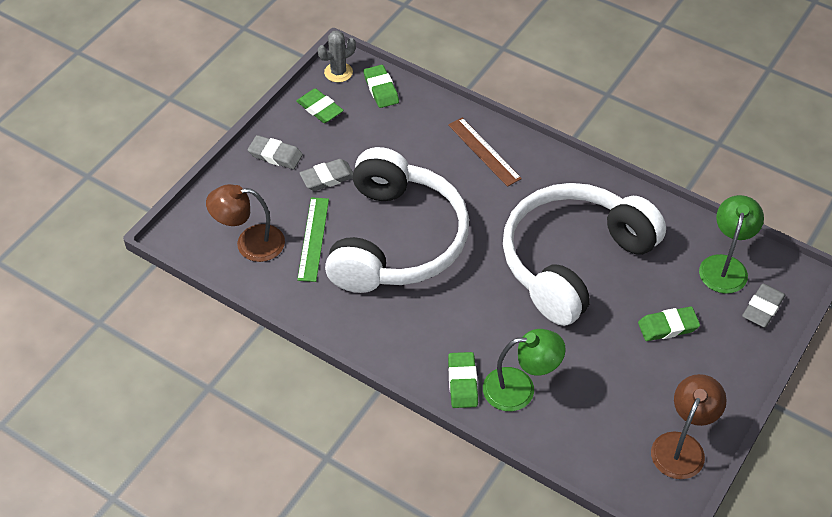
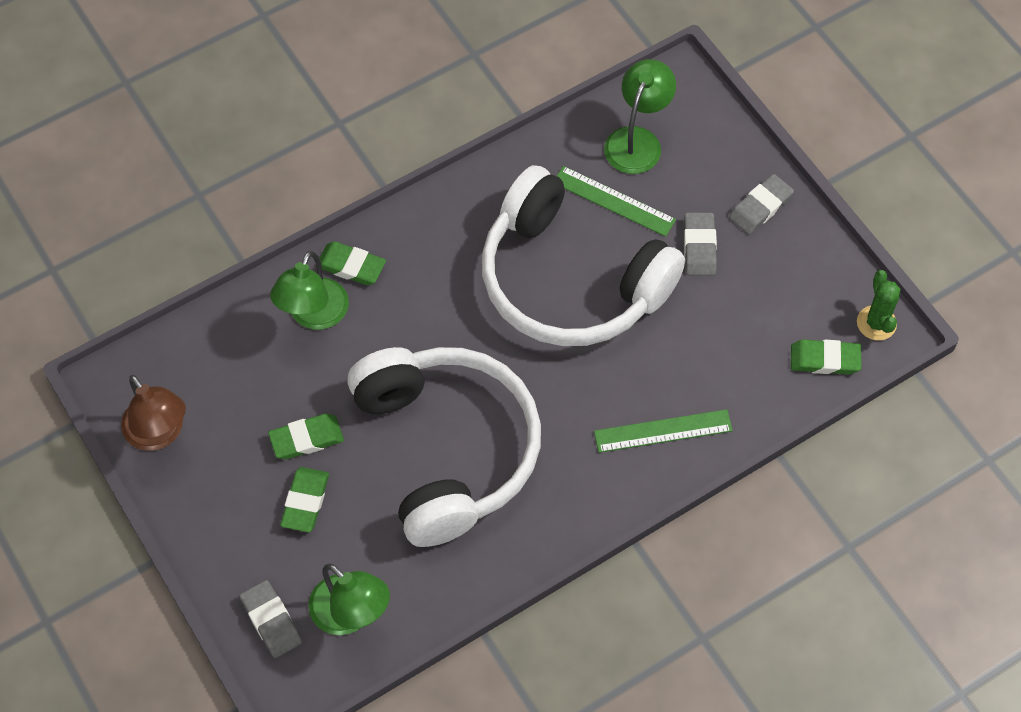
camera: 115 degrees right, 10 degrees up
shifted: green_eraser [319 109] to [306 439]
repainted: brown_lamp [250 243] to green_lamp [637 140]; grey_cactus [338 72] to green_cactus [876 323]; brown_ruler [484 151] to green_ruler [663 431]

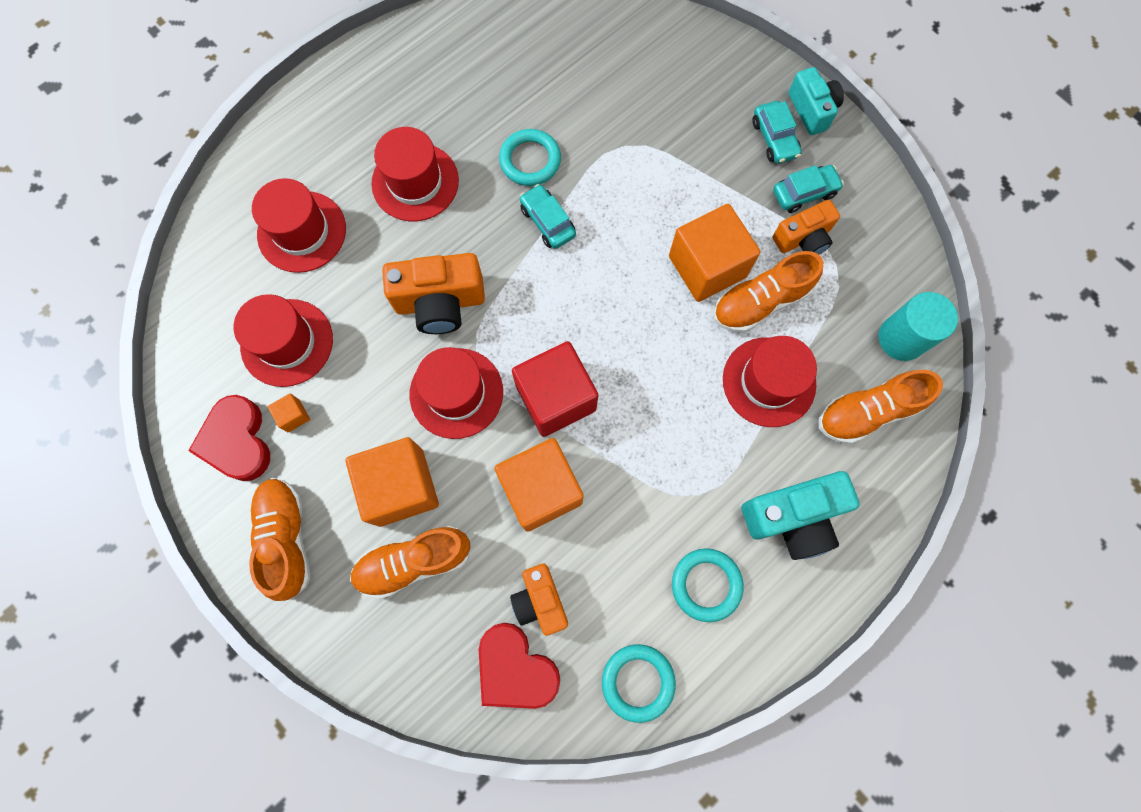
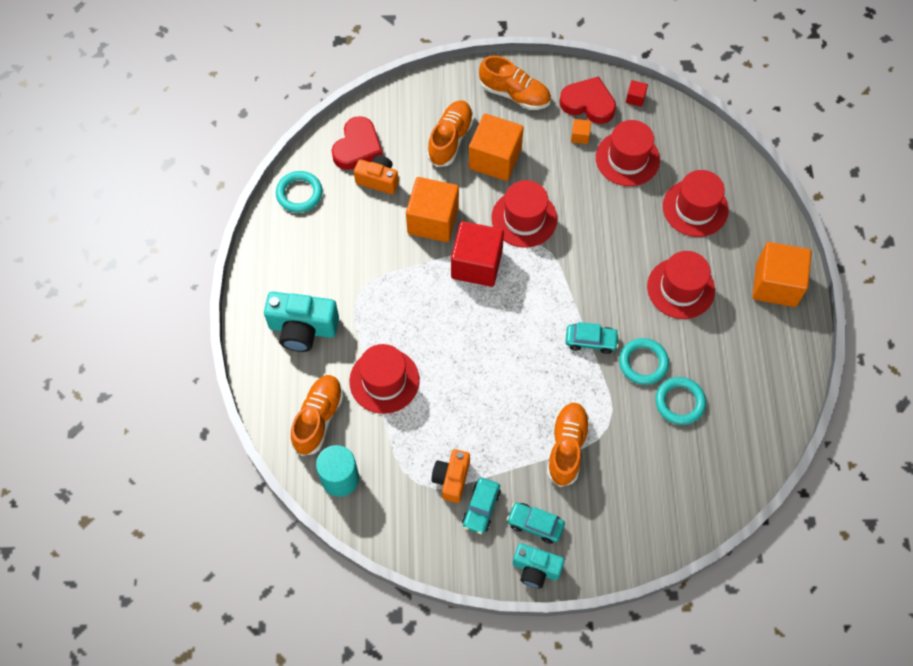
camera: 130 degrees right, 10 degrees down
gone: orange_camera [440 302]
new: red_cube [635 98]
shifted: orange_cube [707 267] to [776 284]; turquoise_ring [706 584] to [679 402]; orange_shoe [760 302] to [567 447]
rotated: red_heart [515 668] = [357 147] 120 degrees clockwise; turquoise_camera [793 517] = [303 329] 105 degrees counterclockwise

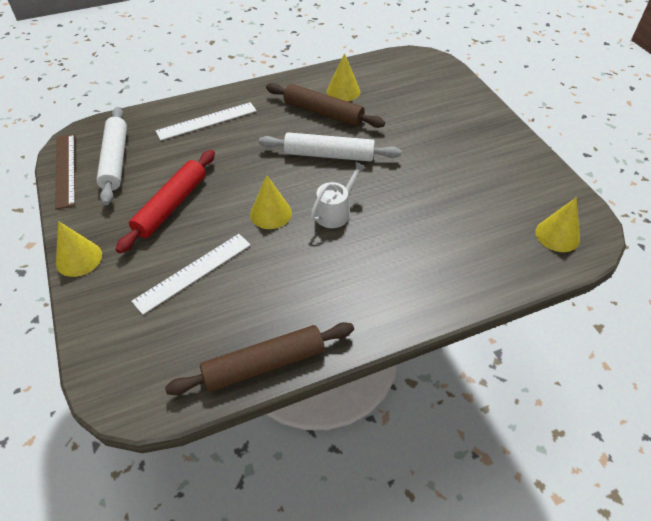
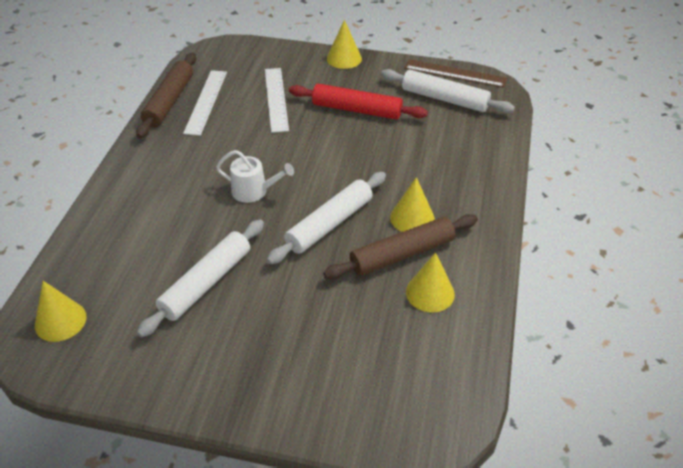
camera: 125 degrees right, 5 degrees down
new: white_rolling_pin [206 283]
shifted: white_ruler [207 121] to [205 101]; yellow_cone [270 213] to [412 218]
rotated: red_rolling_pin [171 206] = [356 110] 45 degrees counterclockwise; white_watering_can [335 212] = [254 191] 60 degrees counterclockwise

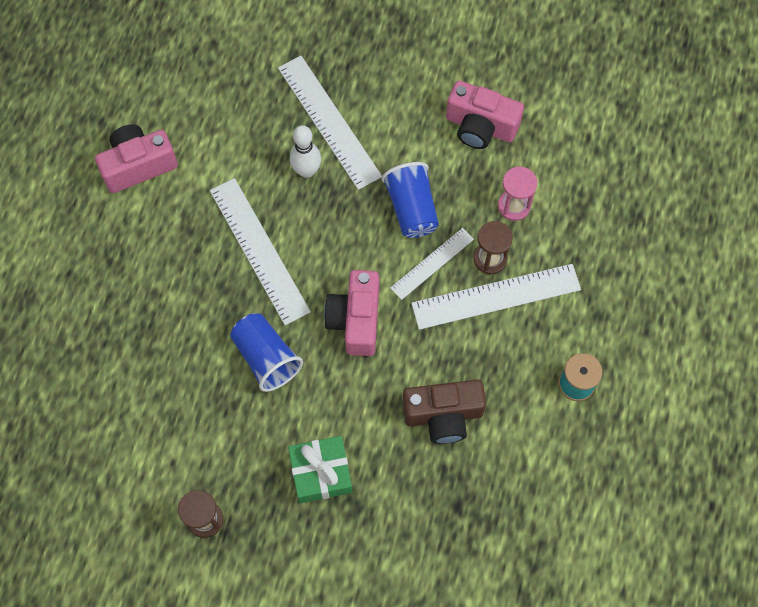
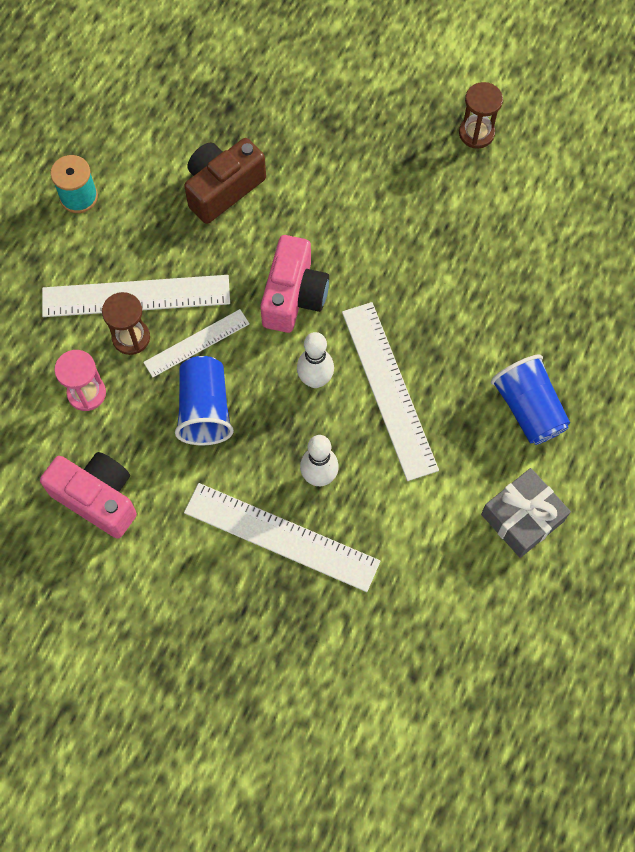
camera: 170 degrees left, 0 degrees up
gone: green_gift [321 473]
new: white_bowling_pin [315 380]
shifted: blue_cup [266 357] to [528 409]
swapped: pink_camera [138 165] to grey_gift [522 517]
rotated: white_ruler [328 122] = [281 536] 45 degrees counterclockwise; brown_camera [443 415] = [223 188] 45 degrees counterclockwise

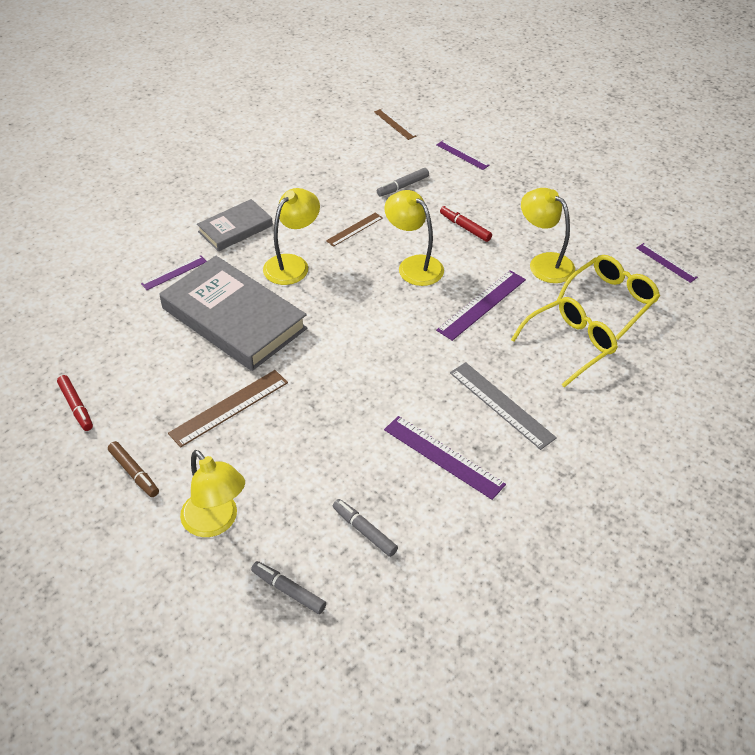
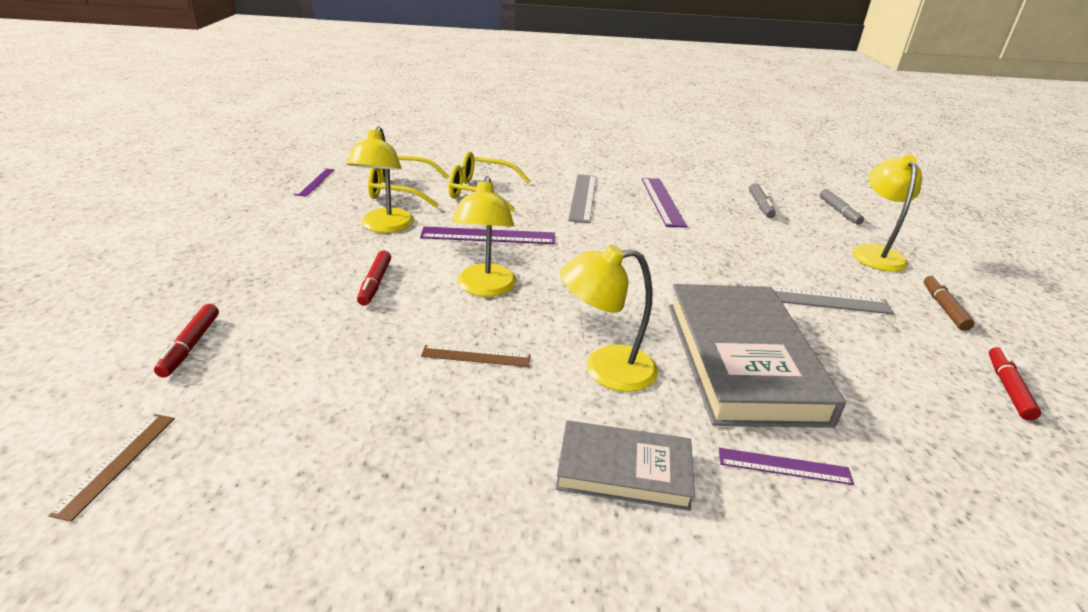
camera: 135 degrees left, 15 degrees down
gone: grey_marker [403 186]
swapped: purple_ruler [462 155] to red_marker [190 346]
repainted: brown_ruler [229 408] to grey_ruler [812 299]

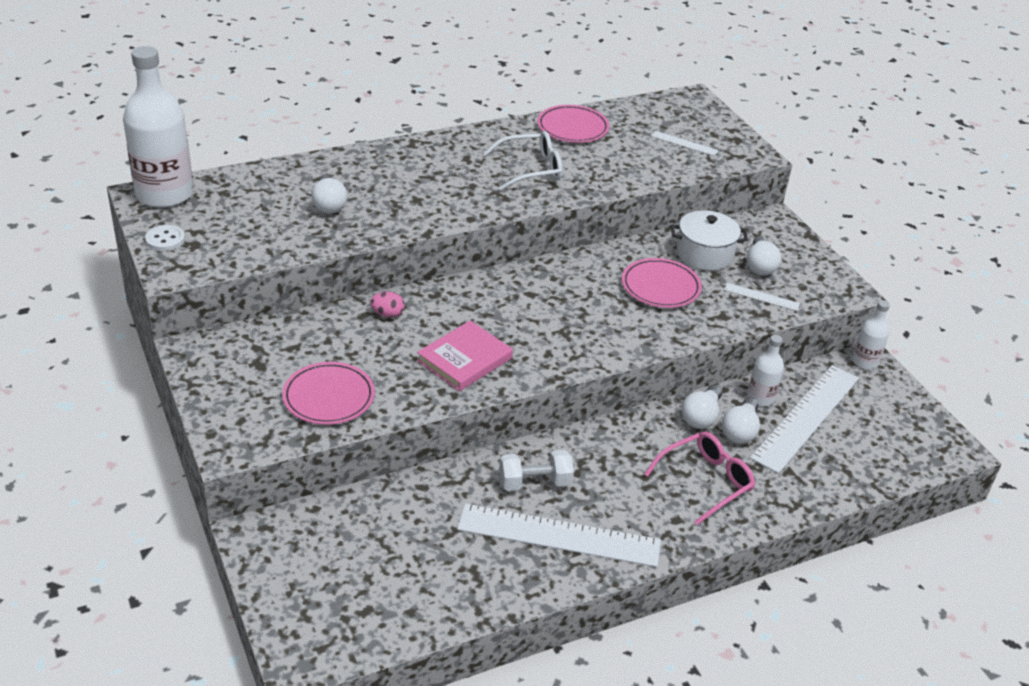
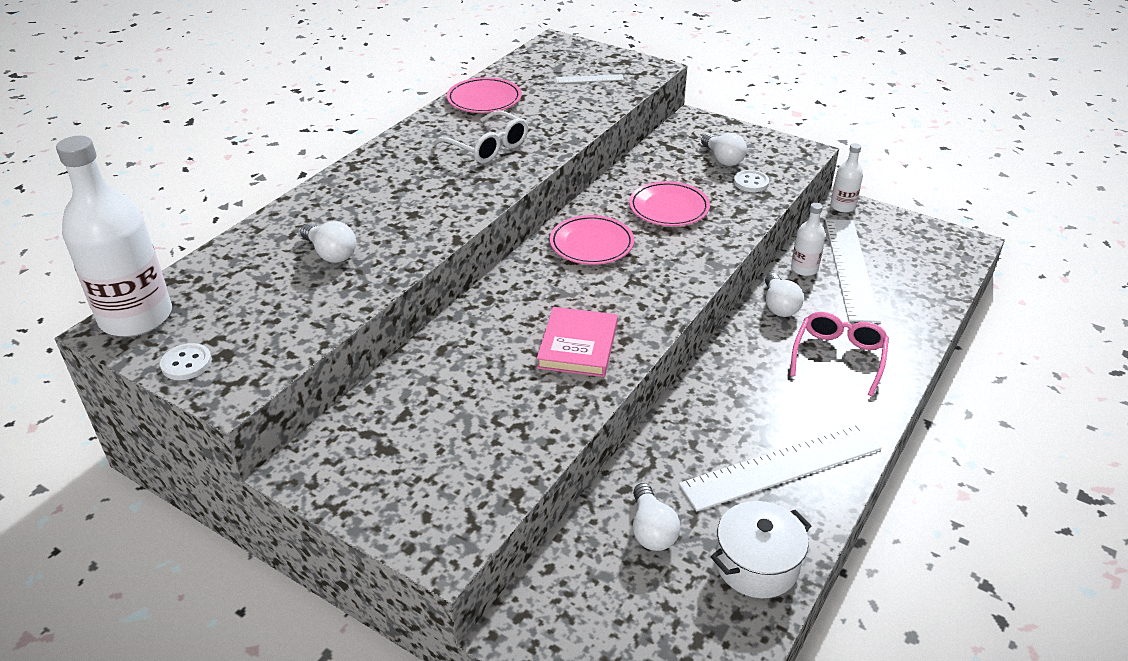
camera: 30 degrees left, 0 degrees up
gone: pink_egg [387 314]; white_dumbbell [534 483]
shifted: pink_plate [329 397] to [591 244]; white_pot [704 254] to [756 565]; white_light_bulb [740 431] to [651 530]
swapped: white_ruler [761 297] to white_button [751 182]
rotated: white_glasses [531 169] = [487 147] 90 degrees clockwise

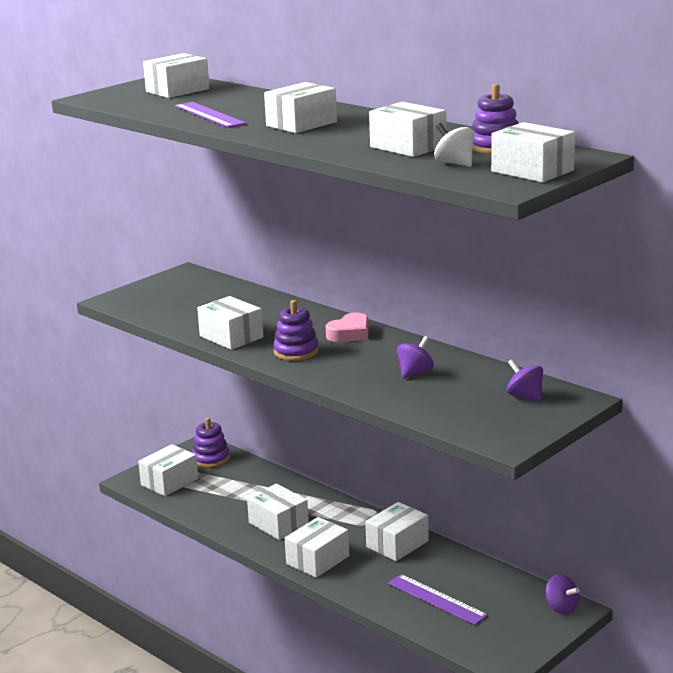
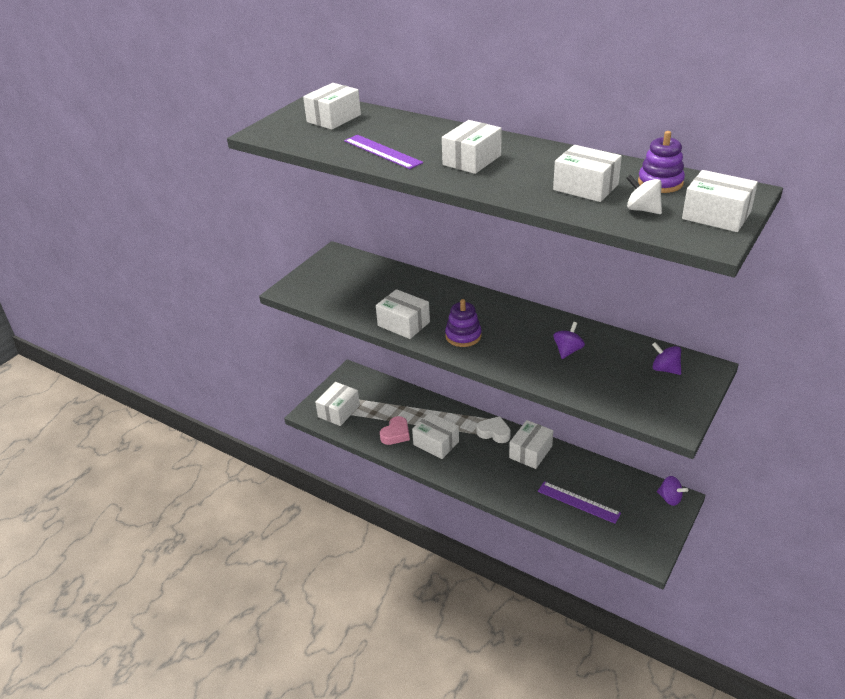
camera: 10 degrees left, 15 degrees up
gone: purple_stacking_toy [211 459]; white_box [317 560]
new: white_heart [494 432]
shifted: pink_heart [350 333] to [396 434]

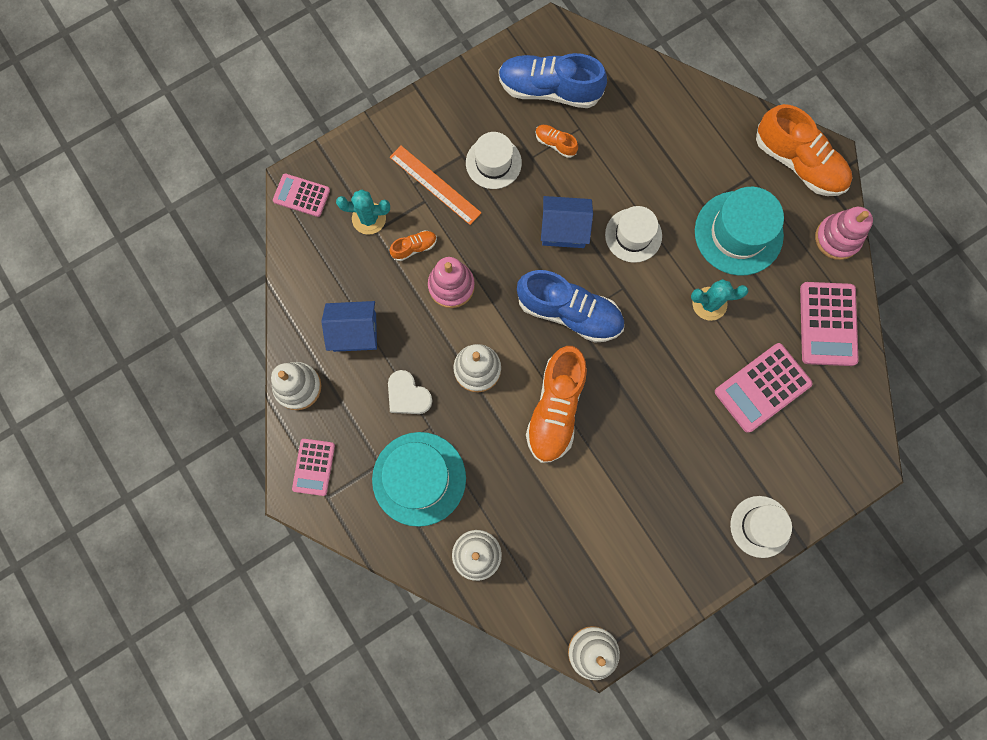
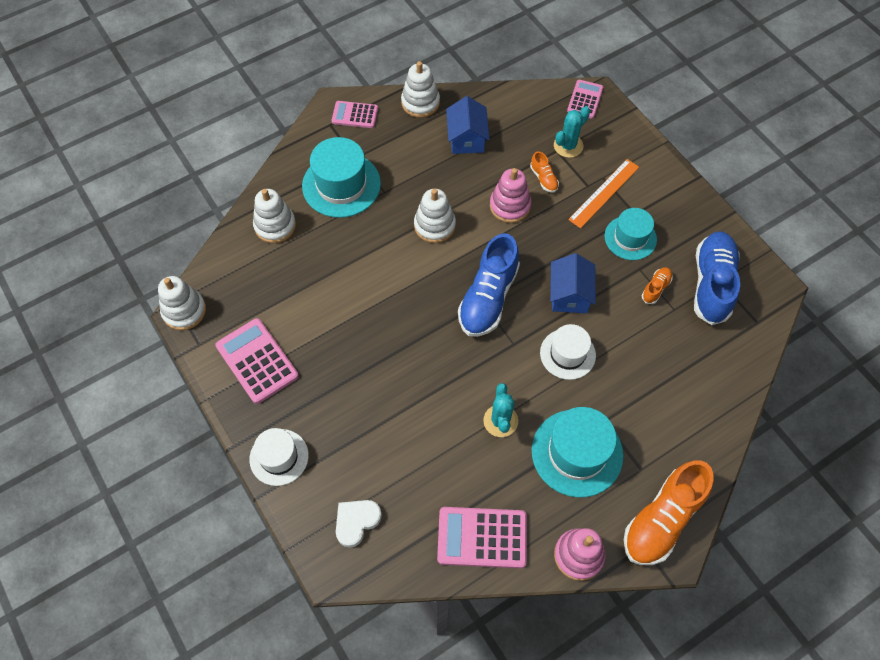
camera: 90 degrees right, 15 degrees down
gone: orange_shoe [555 409]
shifted: white_heart [408 395] to [356 522]; pink_calculator [762 388] to [257 361]
repainted: white_hat [493 163] to turquoise_hat [630 238]
rotated: turquoise_cactus [369 218] = [568 146] 45 degrees clockwise

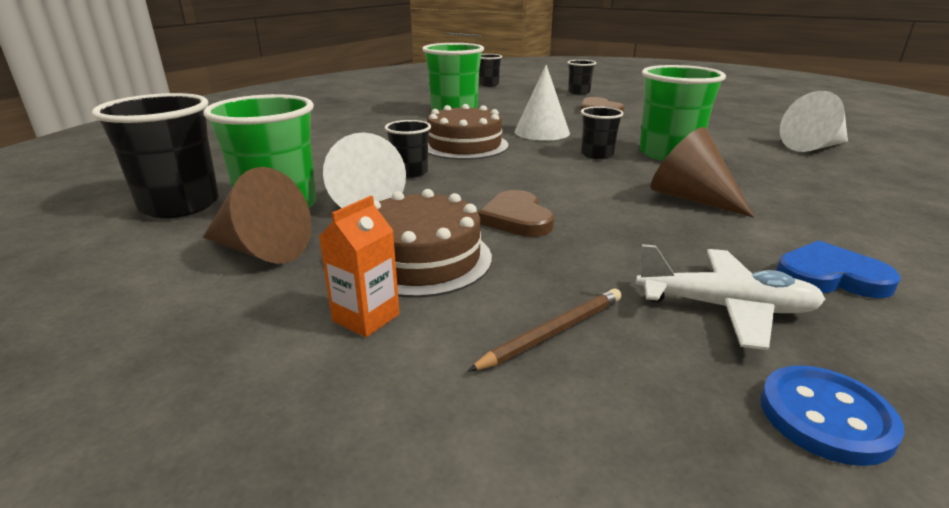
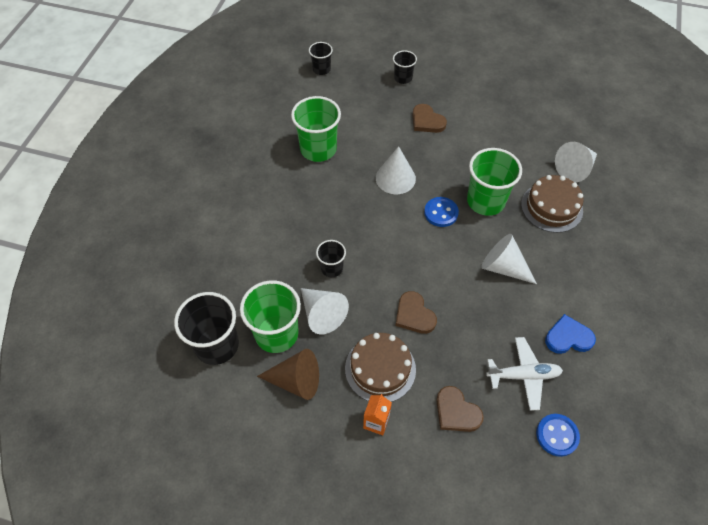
camera: 15 degrees left, 30 degrees up
shifted: brown_cake [464 145] to [551 207]
swapped: brown_pencil [553 332] to brown_heart [456 412]; black_cup [597 155] to blue_button [441 213]
repainted: brown_cone [691 198] to white_cone [503 267]

